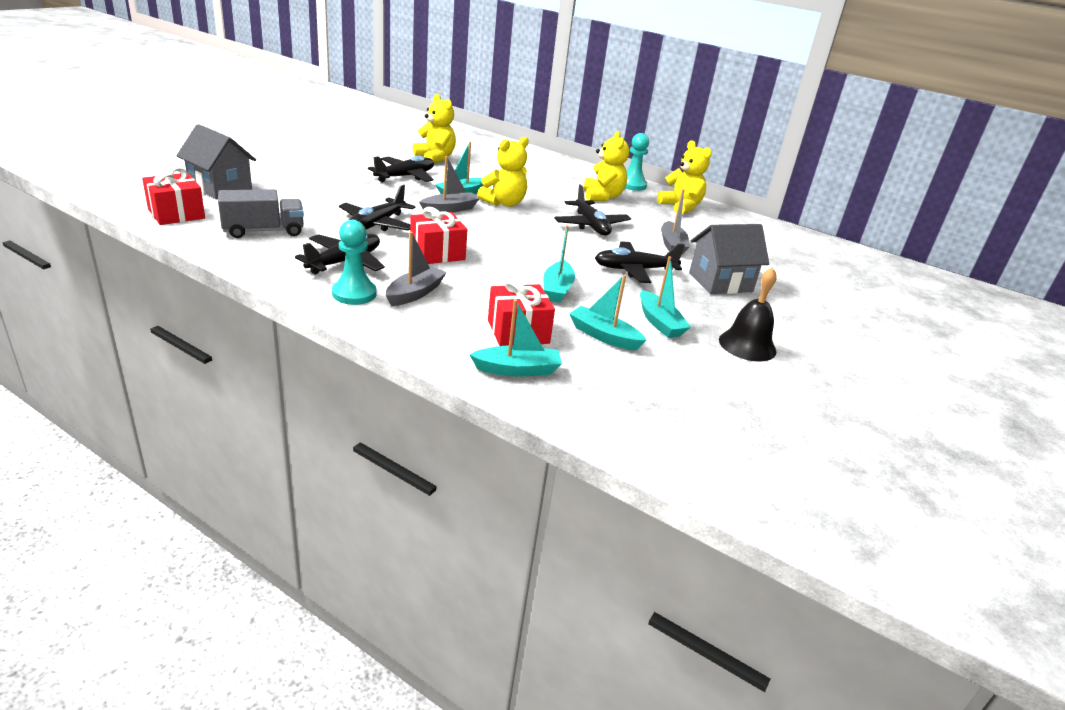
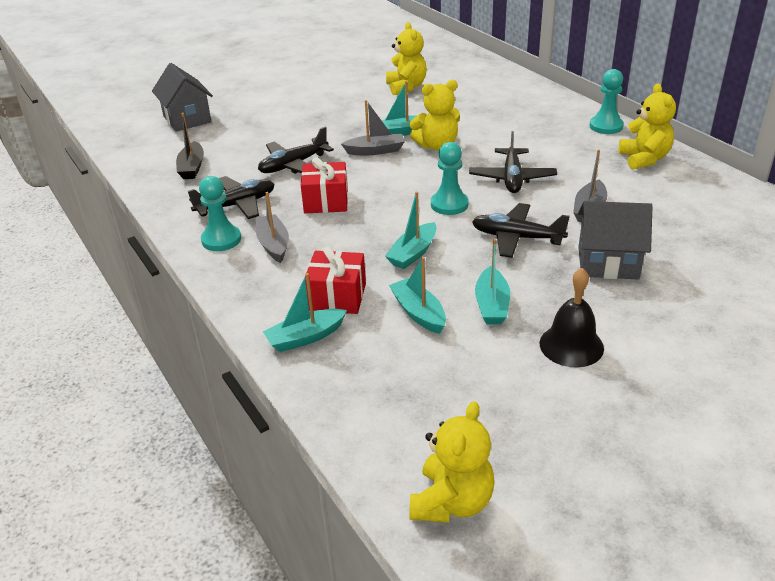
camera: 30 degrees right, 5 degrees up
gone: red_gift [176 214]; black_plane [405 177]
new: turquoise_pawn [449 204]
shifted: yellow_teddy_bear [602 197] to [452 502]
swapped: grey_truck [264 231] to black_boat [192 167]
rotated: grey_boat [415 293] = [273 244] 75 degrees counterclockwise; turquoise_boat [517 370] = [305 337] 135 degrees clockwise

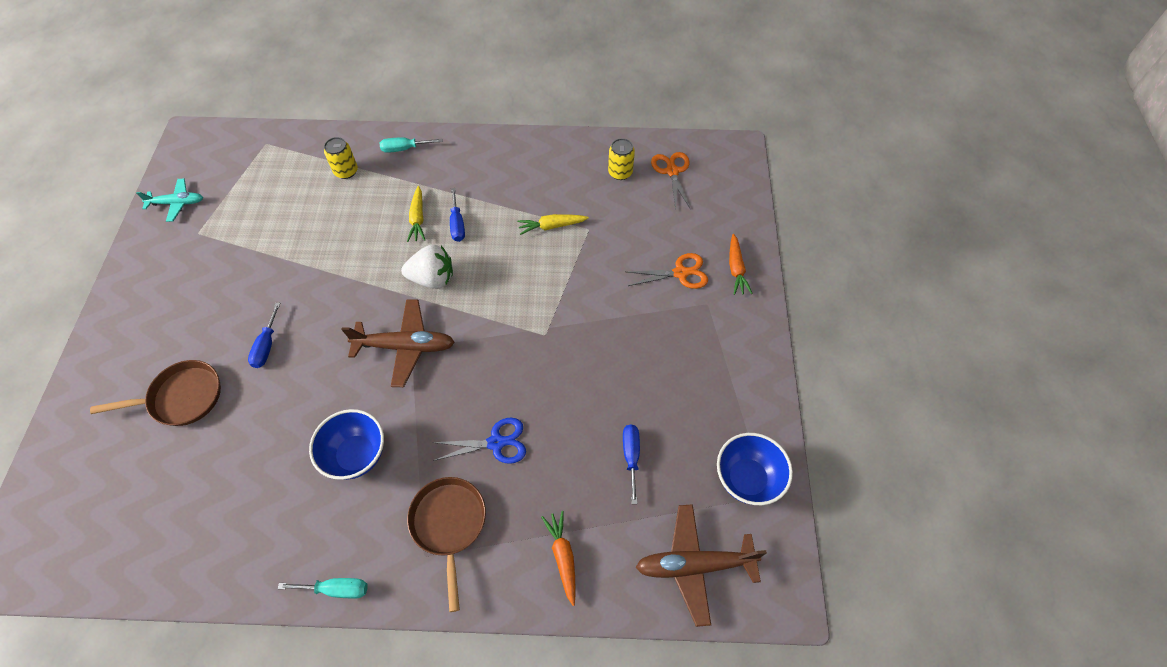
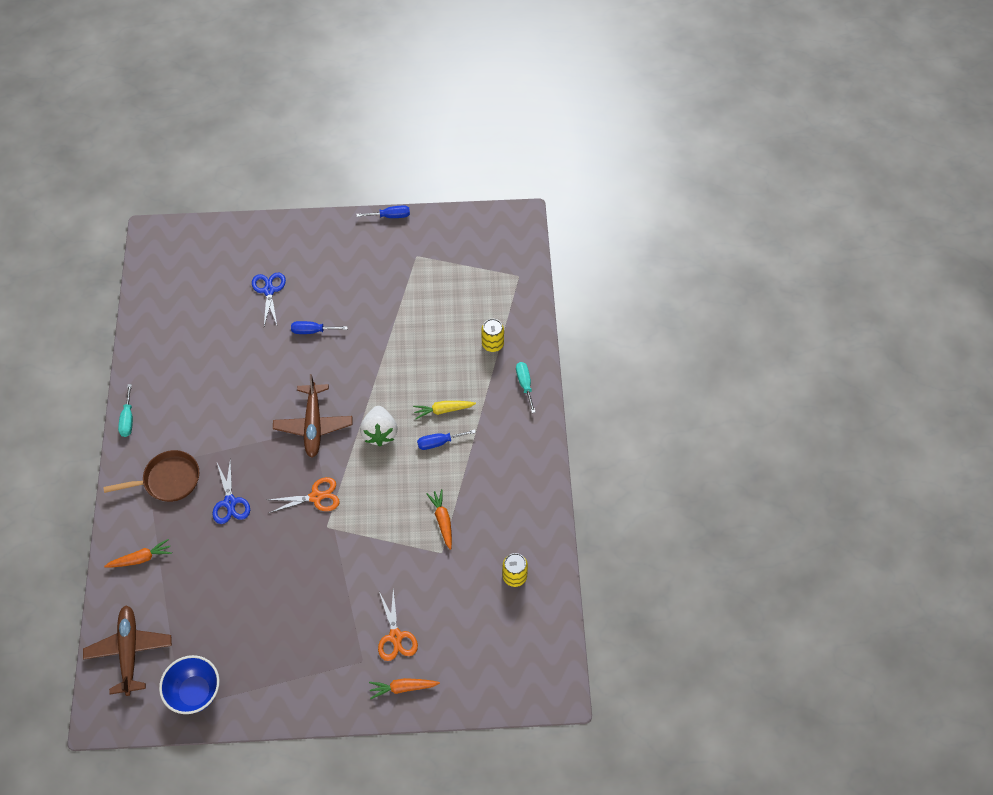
camera: 85 degrees right, 0 degrees up
gone: turquoise_plane [177 203]; blue_bowl [356 455]
shifted: blue_screwdriver [631 456] to [390 216]; orange_scissors [672 171] to [316 497]
swapped: brown_pan [182 397] to blue_scissors [269 290]
repainted: yellow_carrot [551 226] to orange_carrot [442 520]

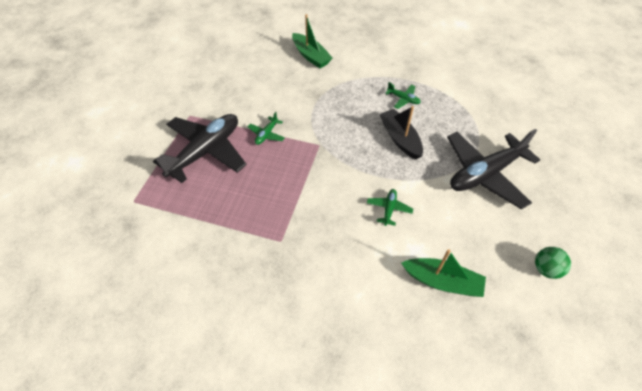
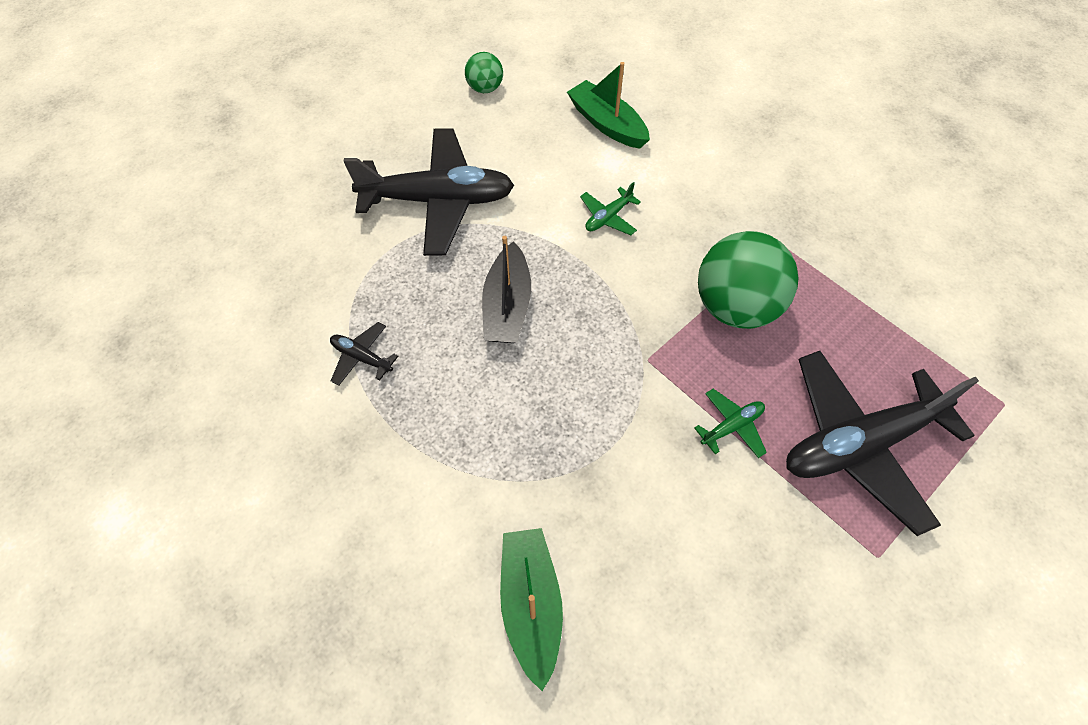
camera: 150 degrees left, 5 degrees up
gone: green_plane [403 99]
new: black_plane [362 357]; green_ball [735 307]

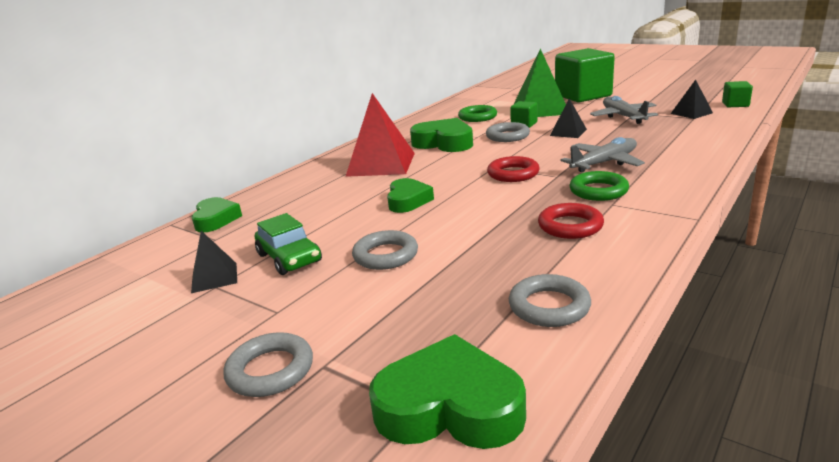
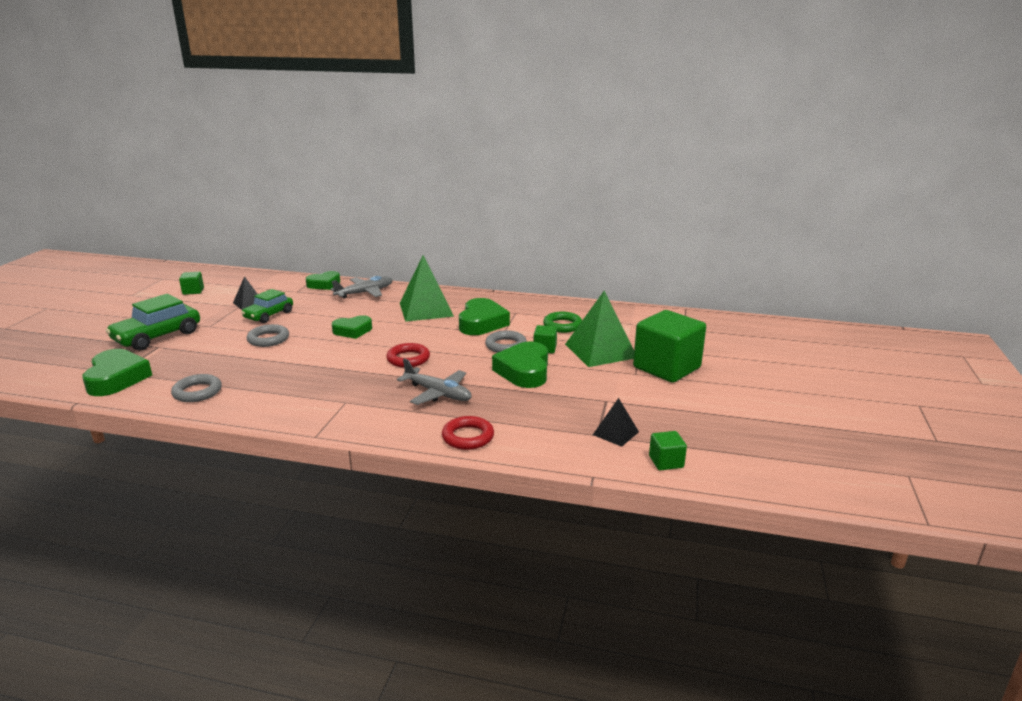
camera: 65 degrees right, 0 degrees up
gone: green_ring [598 191]
new: green_cube [193 291]
shifted: red_ring [570 226] to [468 437]; grey_plane [623 117] to [364 293]
swapped: grey_ring [270 370] to green_car [157 336]; black_pyramid [568 132] to green_heart [524 371]
repainted: red_pyramid [381 164] to green_pyramid [426 309]

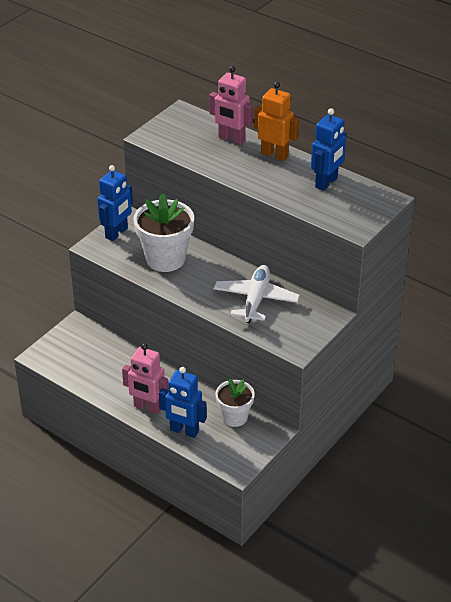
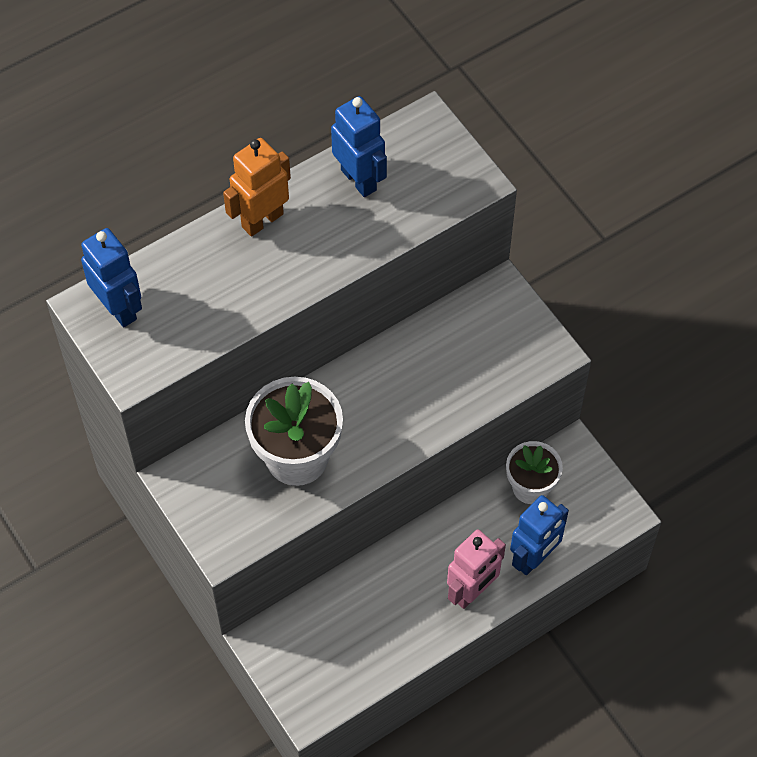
camera: 70 degrees left, 20 degrees up
gone: pink_robot [231 139]; white_plane [256 300]
shifted: blue_robot [117 233] to [119 308]

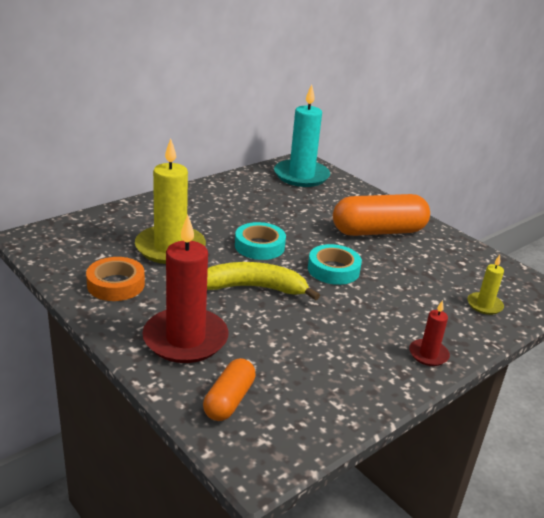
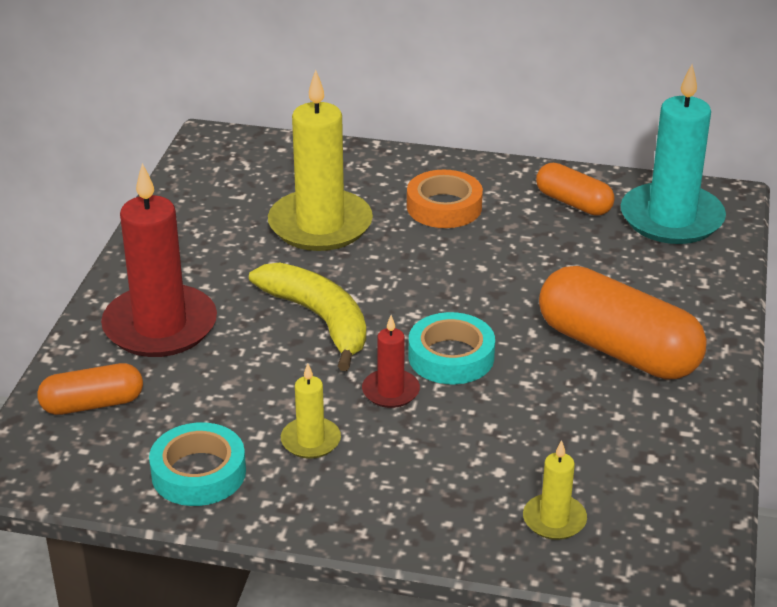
camera: 55 degrees right, 5 degrees up
new: yellow_candle [310 441]; orange_capsule [573 203]
shifted: orange_tape [116 284] to [444 207]; turquoise_tape [259 246] to [198 473]; red_candle [428 354] to [390 391]

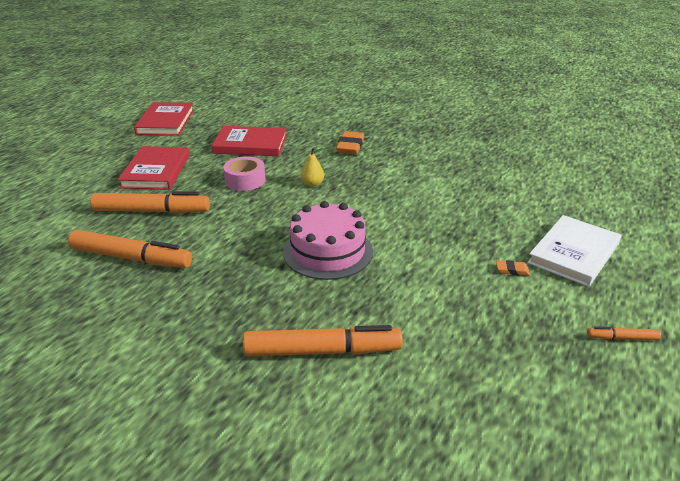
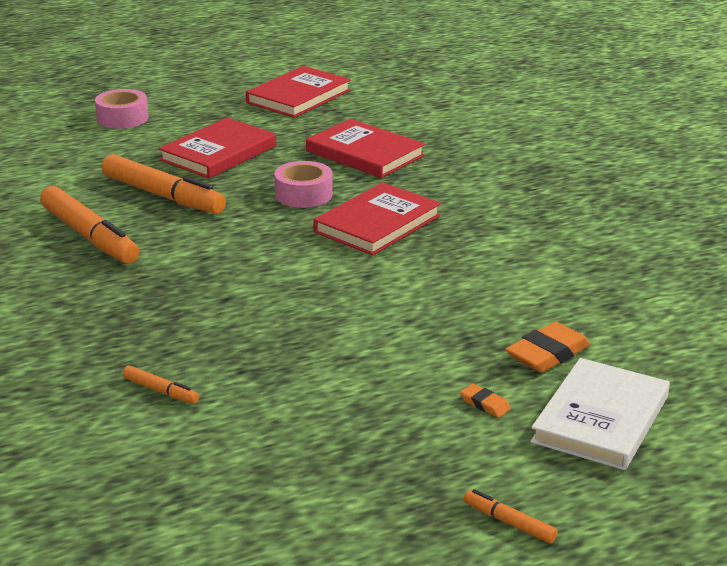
camera: 35 degrees right, 5 degrees down
gone: pink_cake [328 251]
new: pink_tape [122 118]
shifted: orange_eraser [350 146] to [548 354]
swapped: yellow_pear [312 184] to red_book [377 224]
rotated: white_book [573 253] = [600 419] 45 degrees counterclockwise
scaled: orange_marker [322 351] = [161 391] x0.46

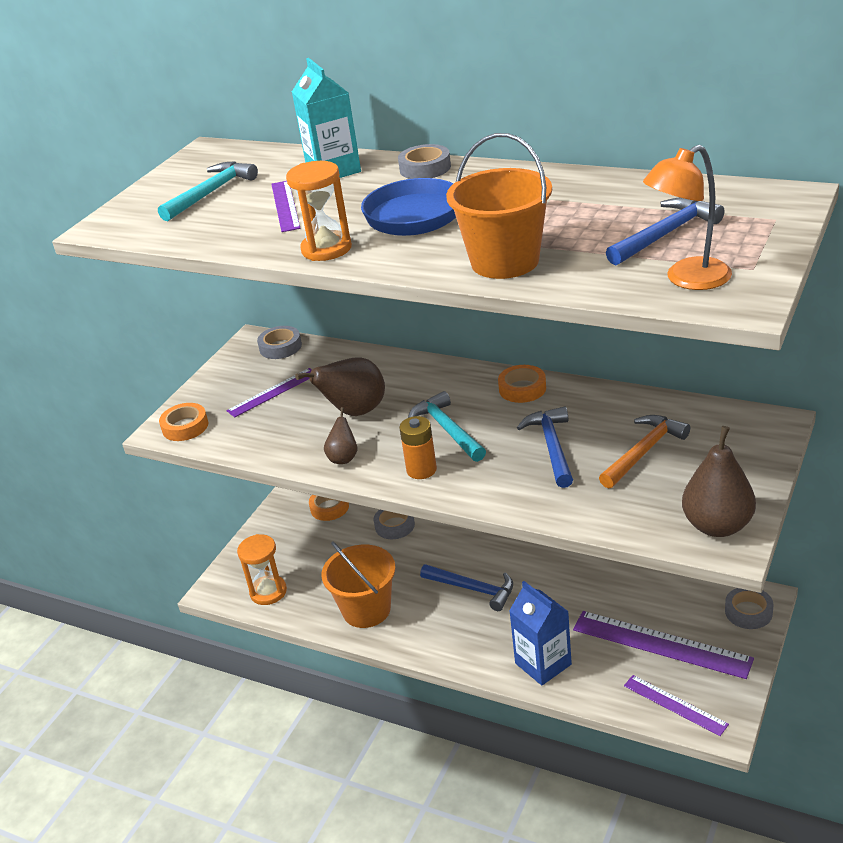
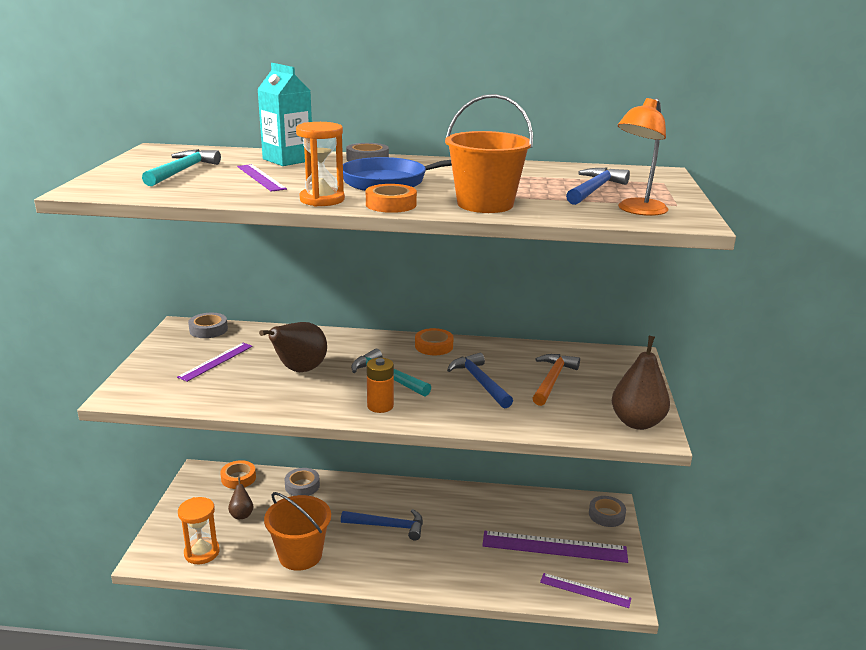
camera: 25 degrees left, 10 degrees down
gone: blue_carton [543 664]
shifted: orange_tape [185 427] to [391 204]; brown_pear [343 458] to [241 514]

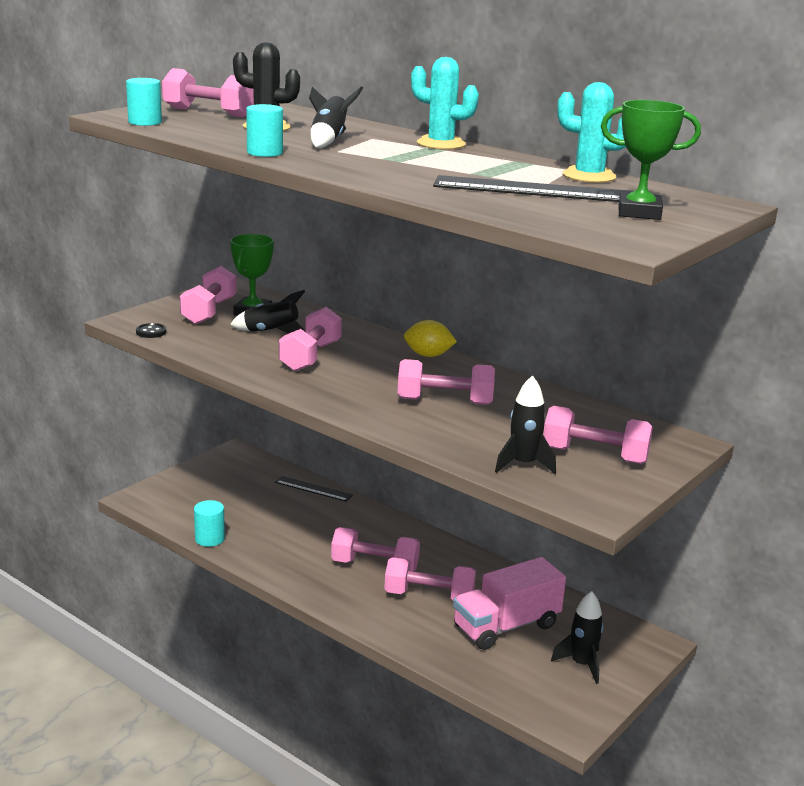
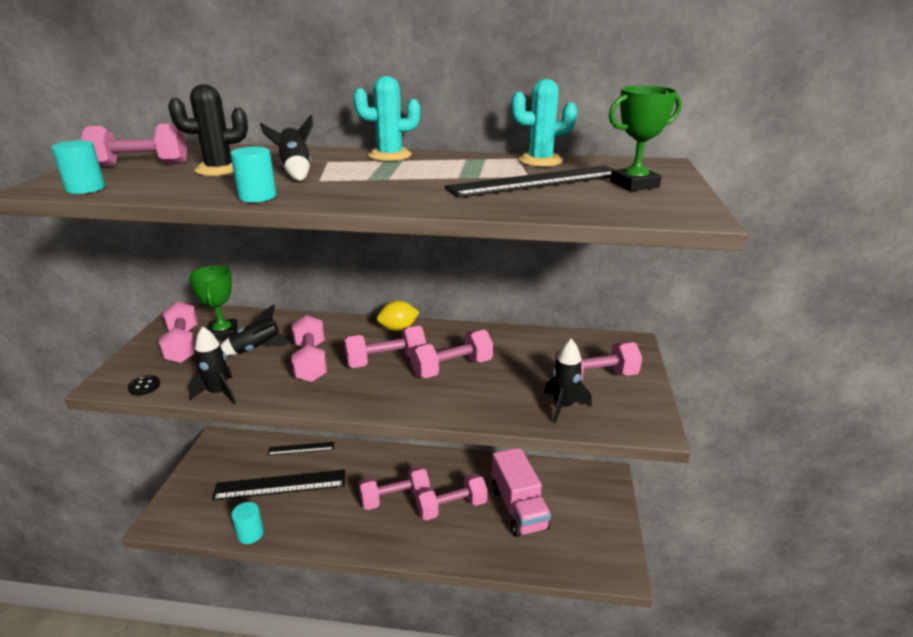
camera: 30 degrees left, 5 degrees up
new: black_ruler [280 485]; pink_dumbbell [386 361]
shifted: black_rocket [581 664] to [218 393]
rotated: pink_truck [506 626] = [518 508] 45 degrees counterclockwise

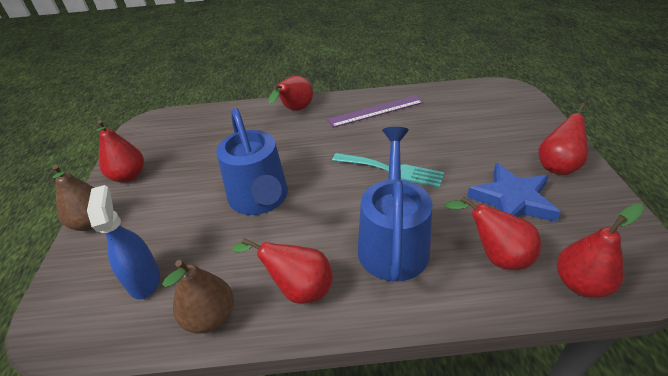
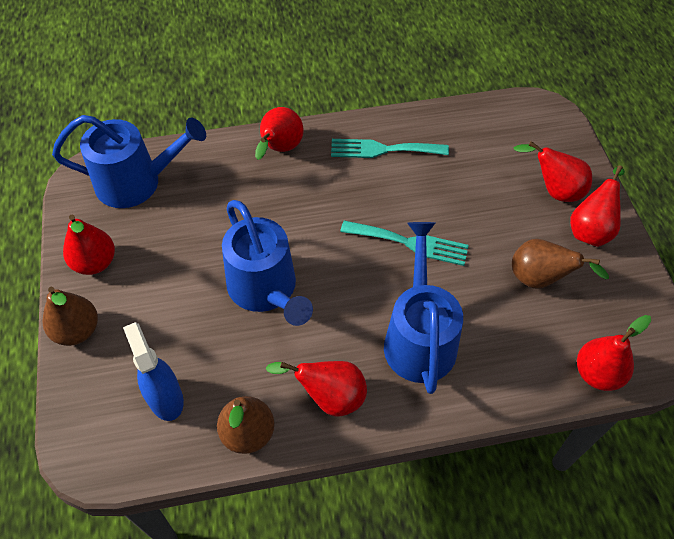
camera: 10 degrees left, 15 degrees up
new: blue_watering_can [136 182]
shifted: red_pear [496 256] to [554 190]
swapped: purple_ruler [376 111] to turquoise_fork [383 149]; blue_star [512 200] to brown_pear [540 279]

